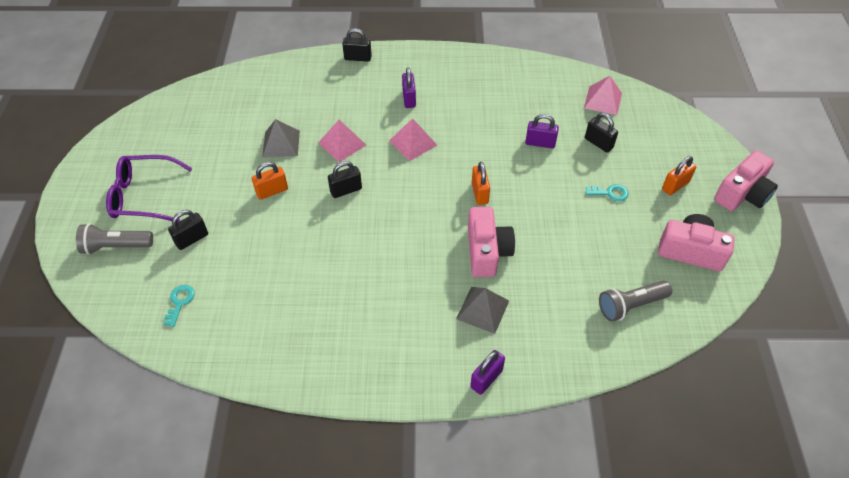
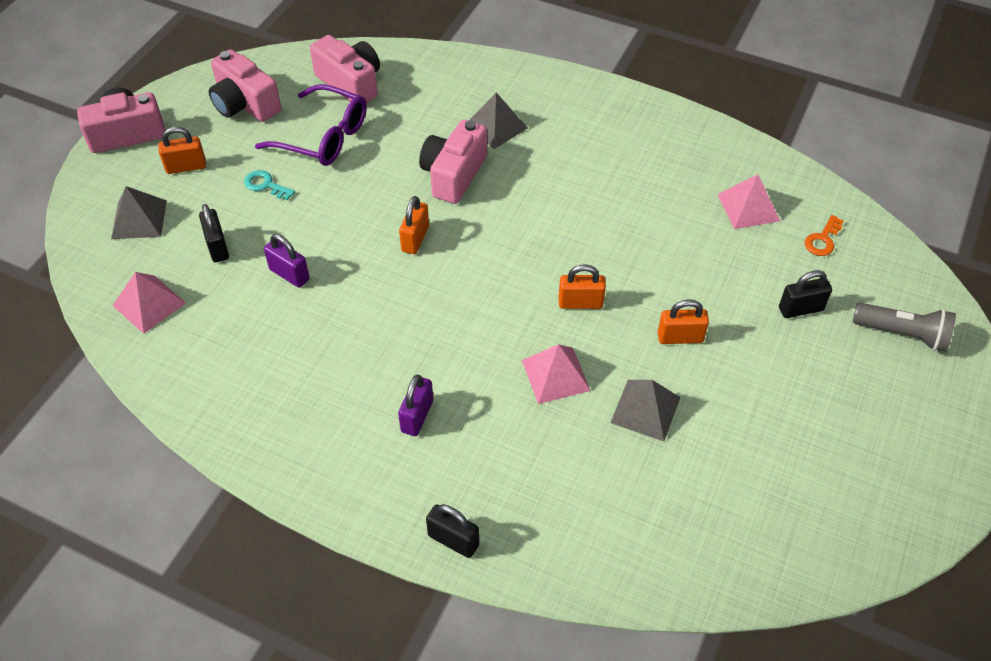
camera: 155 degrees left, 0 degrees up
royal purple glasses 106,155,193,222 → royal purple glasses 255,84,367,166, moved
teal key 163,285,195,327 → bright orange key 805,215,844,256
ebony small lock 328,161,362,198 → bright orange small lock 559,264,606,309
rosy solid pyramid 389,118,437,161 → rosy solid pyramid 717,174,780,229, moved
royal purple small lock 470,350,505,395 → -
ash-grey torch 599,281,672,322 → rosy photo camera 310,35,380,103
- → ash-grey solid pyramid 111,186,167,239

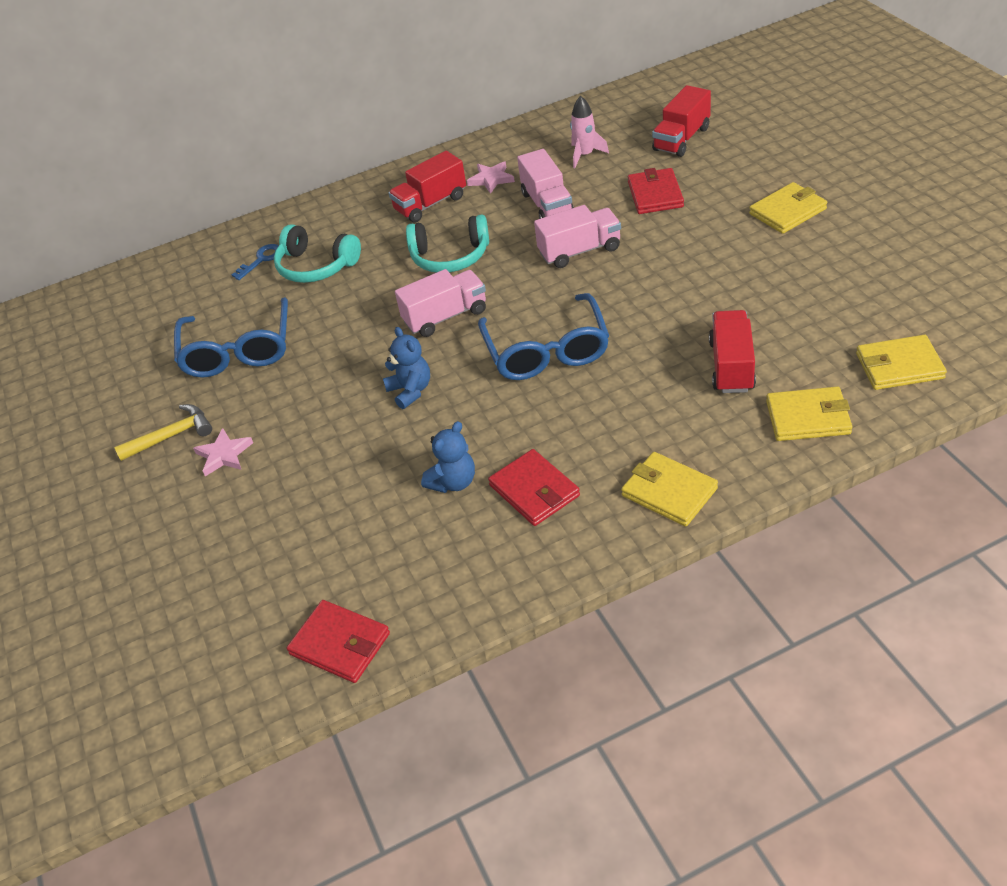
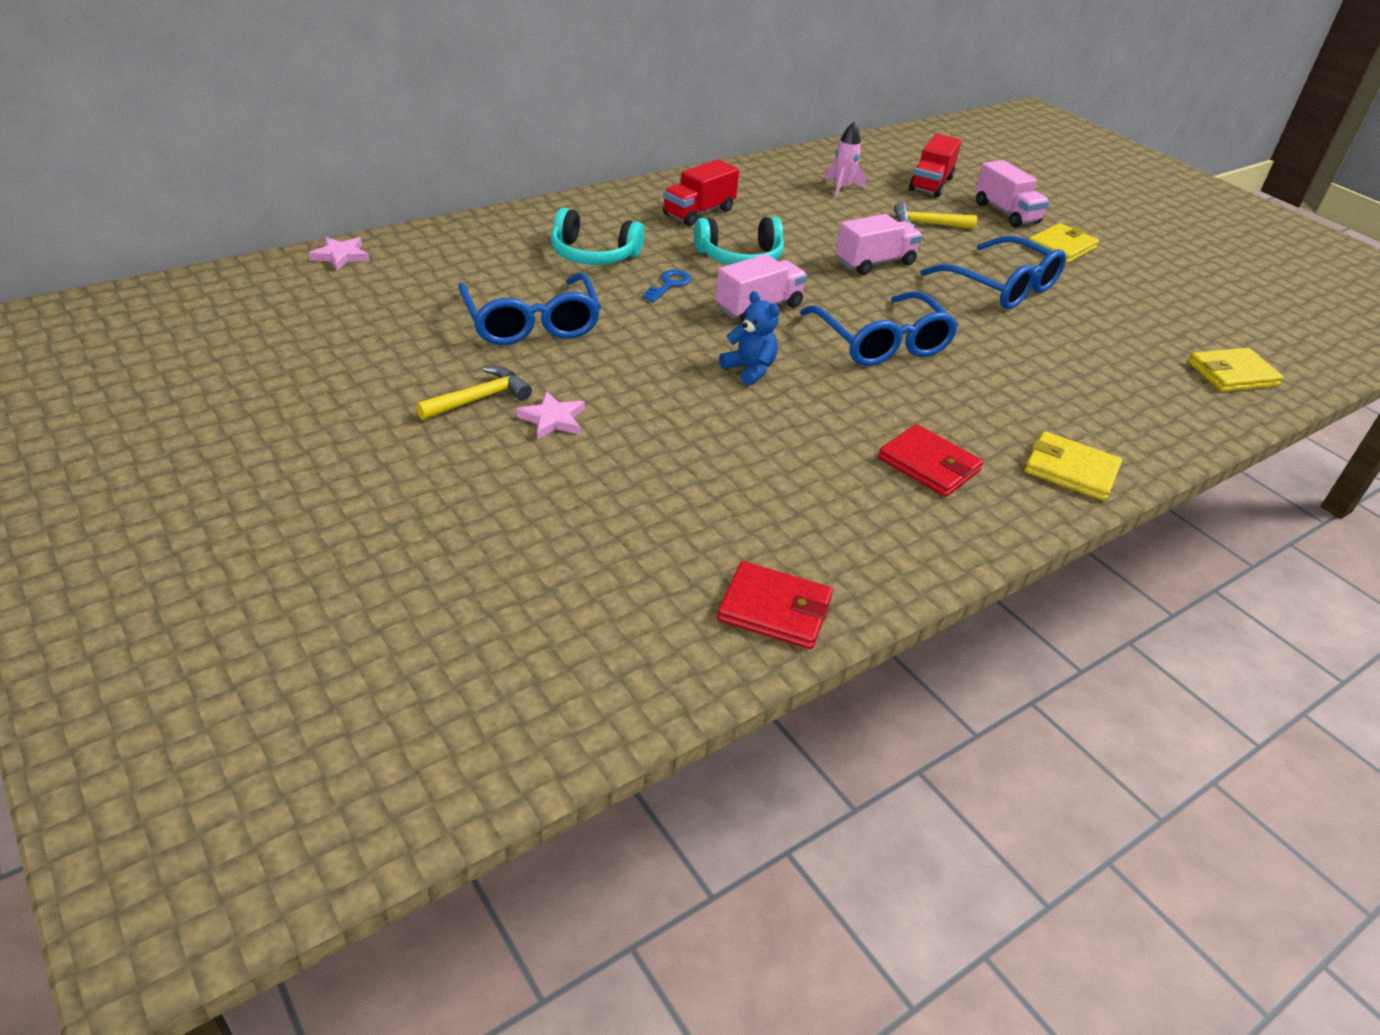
camera: 20 degrees left, 5 degrees down
royal blue key 232,244,279,280 → royal blue key 643,270,691,302, moved
royal blue teddy 421,421,475,493 → -
rosy five-pointed star 467,161,515,194 → rosy five-pointed star 308,237,369,270, moved
rosy lorry 517,149,574,219 → rosy lorry 975,160,1049,227, moved
red billfold 628,168,684,214 → yellow claw hammer 894,202,977,229
red lorry 709,310,756,393 → -
yellow billfold 766,386,852,441 → -
- → royal blue glasses 920,236,1066,310

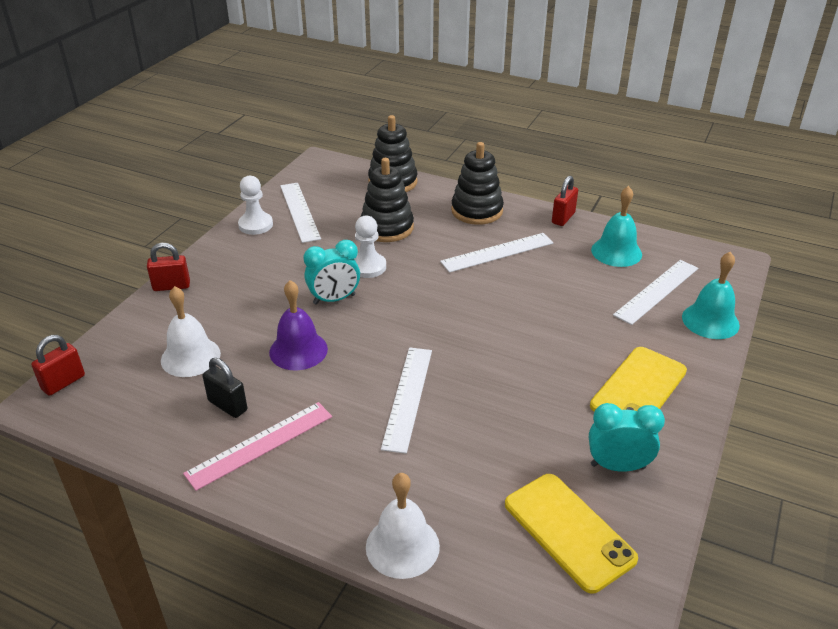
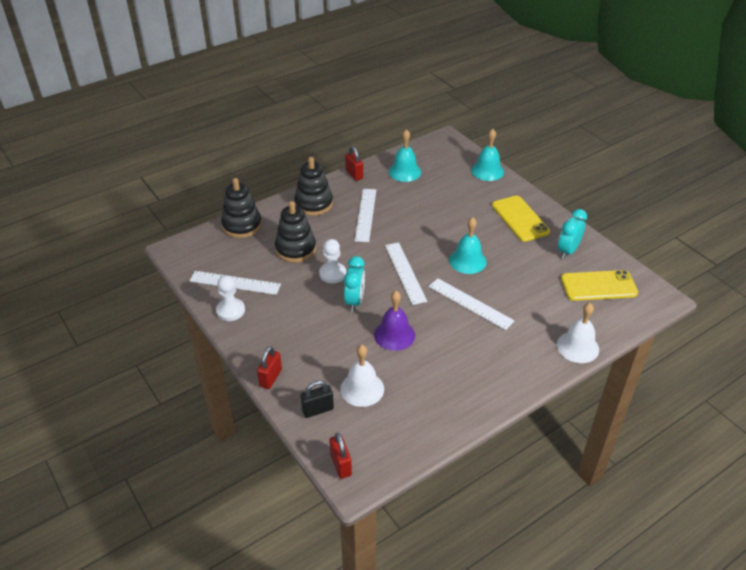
camera: 60 degrees left, 5 degrees up
rosy measuring stick 183,402,332,491 → -
ebony small lock 203,358,247,418 → ebony small lock 300,380,334,418, moved
snow-white measuring stick 613,260,698,325 → snow-white measuring stick 385,242,427,305, moved
- → teal school bell 449,217,487,274

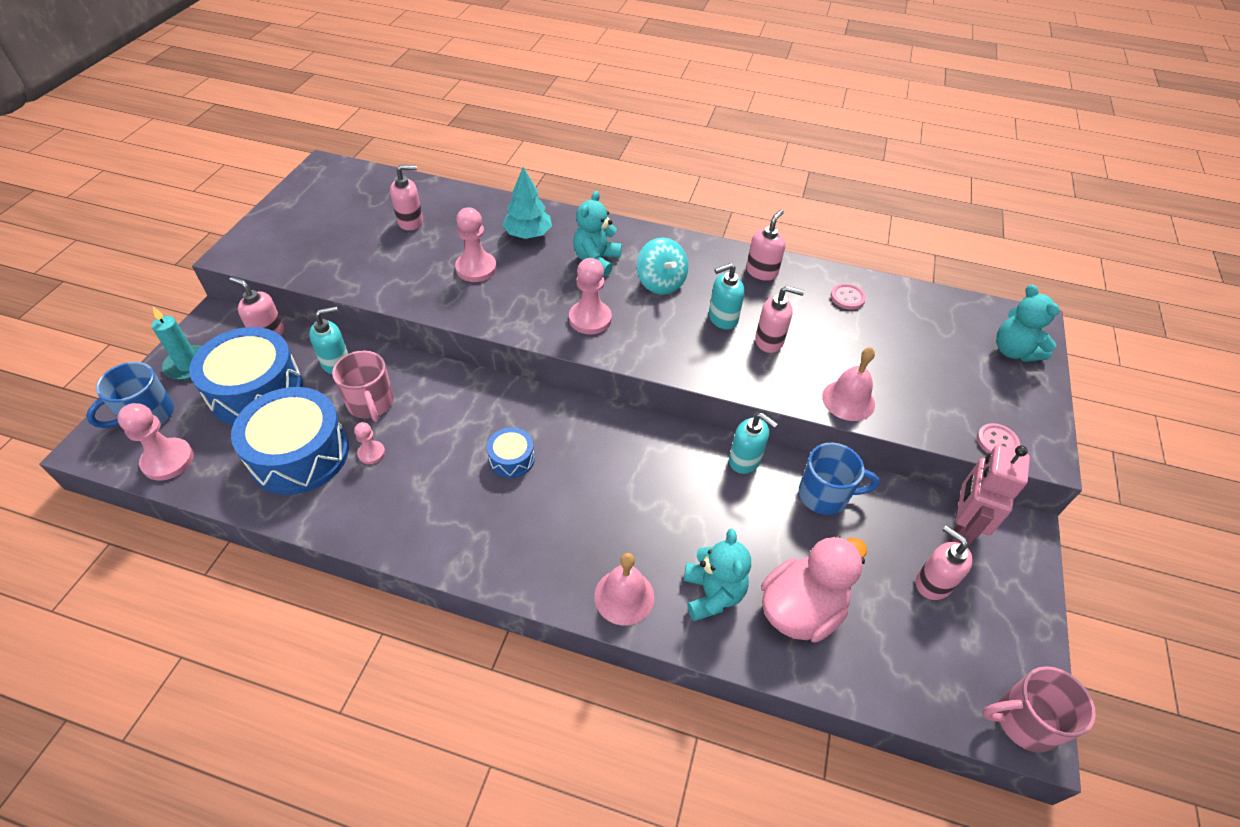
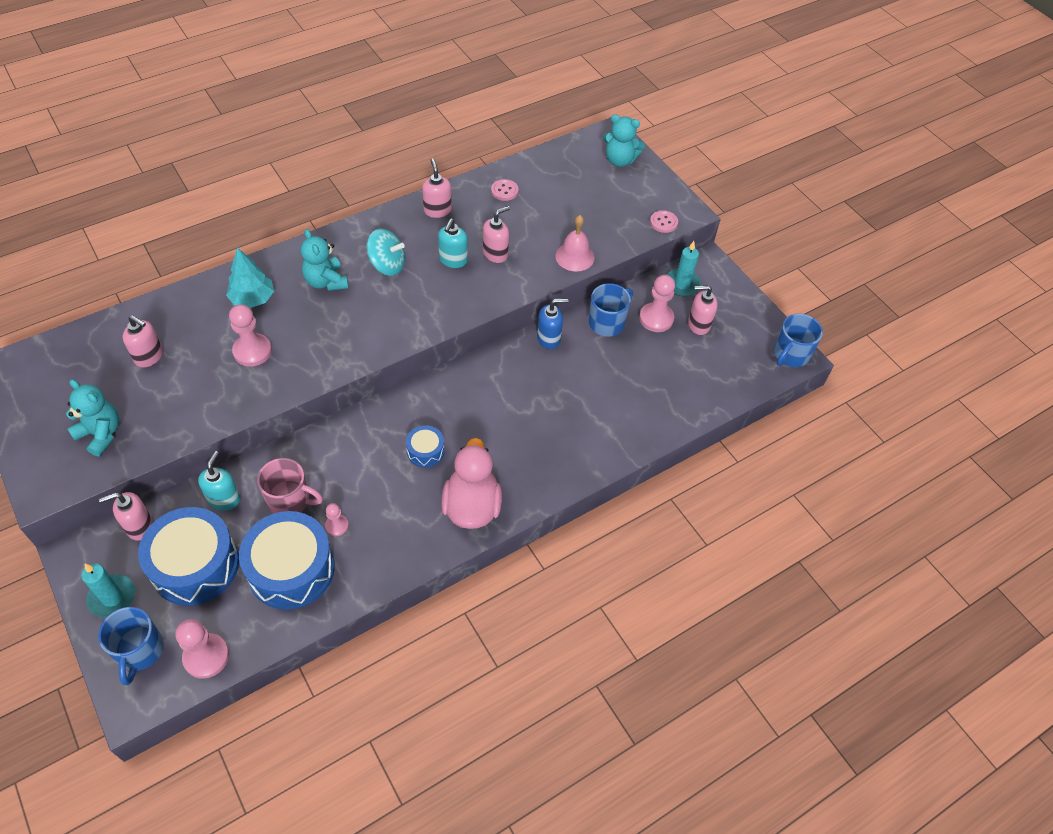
camera: 50 degrees left, 5 degrees up
rosy soap dispenser 390,165,423,231 → rosy soap dispenser 122,315,163,368, 90 degrees clockwise
rosy pawn 569,258,612,334 → rosy pawn 639,275,675,332, moved
rosy school bell 594,553,654,626 → -
teal teddy 684,529,751,621 → teal teddy 66,379,119,457, moved
teal soap dispenser 729,413,778,474 → royal blue soap dispenser 537,298,569,349
rosy rubber duck 761,535,867,642 → rosy rubber duck 441,438,502,529, moved
rosy robot figure 952,445,1030,547 → teal wax candle 667,241,701,296
rosy tea mug 982,666,1096,753 → royal blue tea mug 774,314,823,367

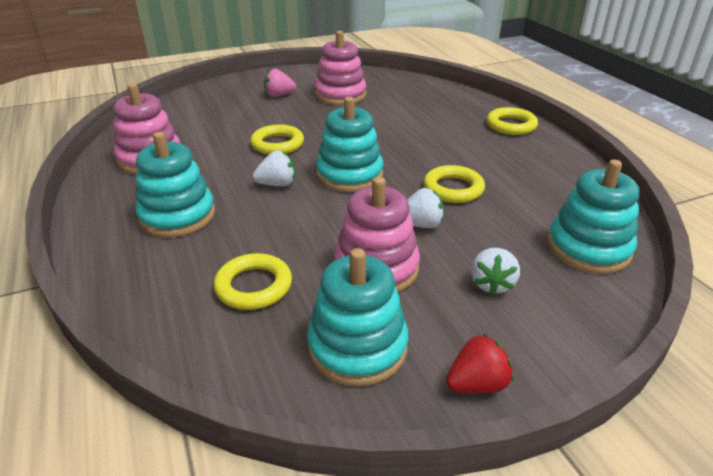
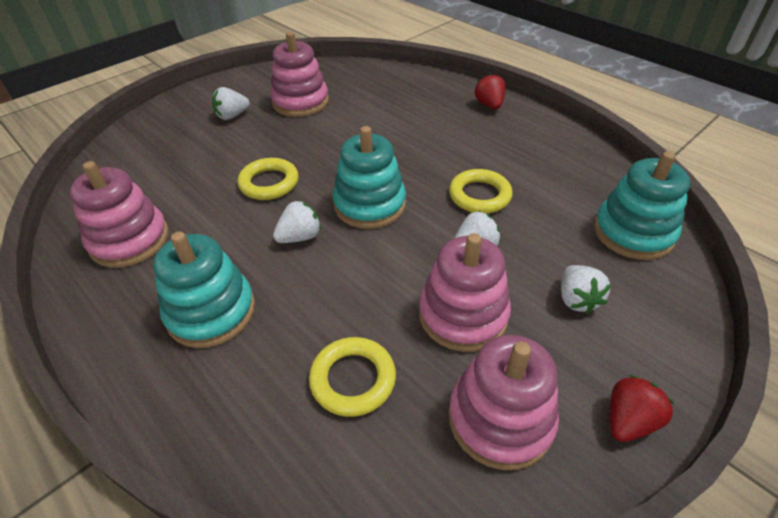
camera: 20 degrees left, 10 degrees up
rosy toy strawberry 264,69,296,97 → snow-white toy strawberry 212,87,250,120
teal stacking rings 307,248,409,386 → rosy stacking rings 448,335,559,470
yellow hoop 487,107,538,135 → red toy strawberry 475,74,506,109

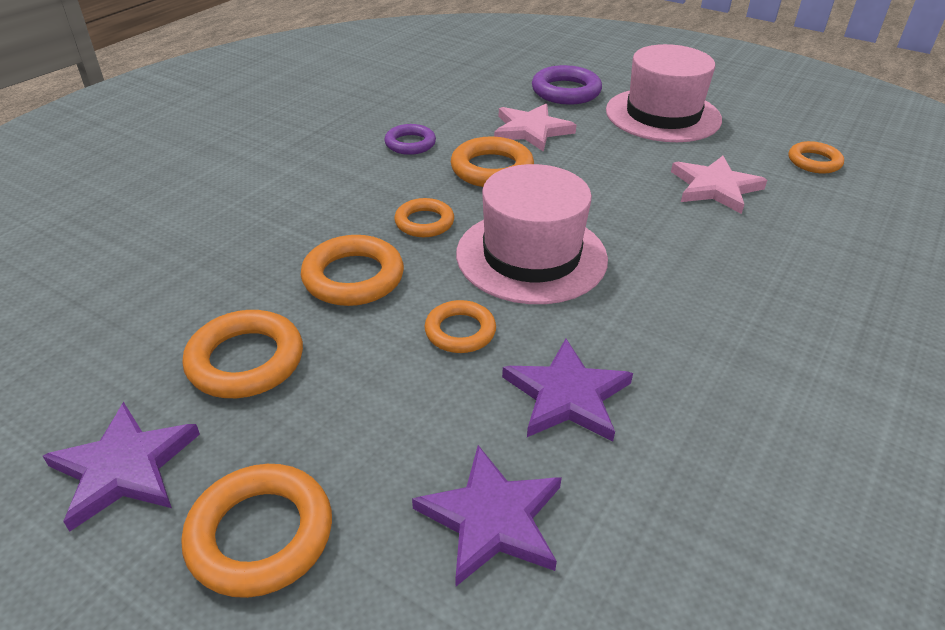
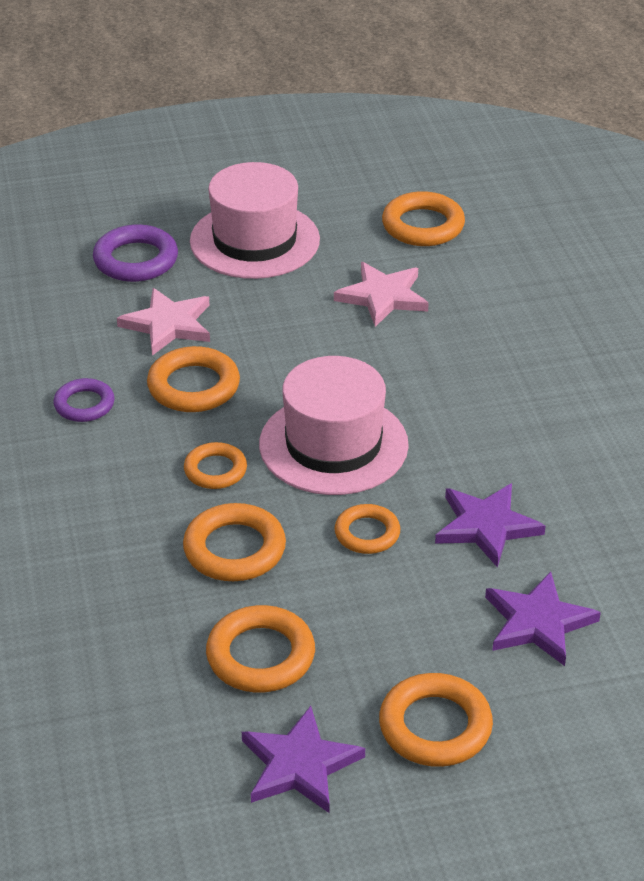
camera: 45 degrees left, 0 degrees up
bright orange hoop 789,141,844,174 → bright orange hoop 382,191,465,246, x1.54

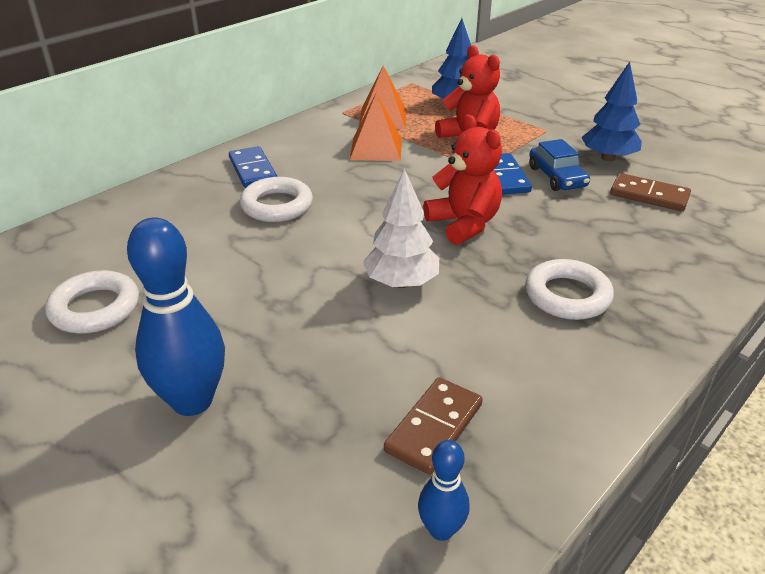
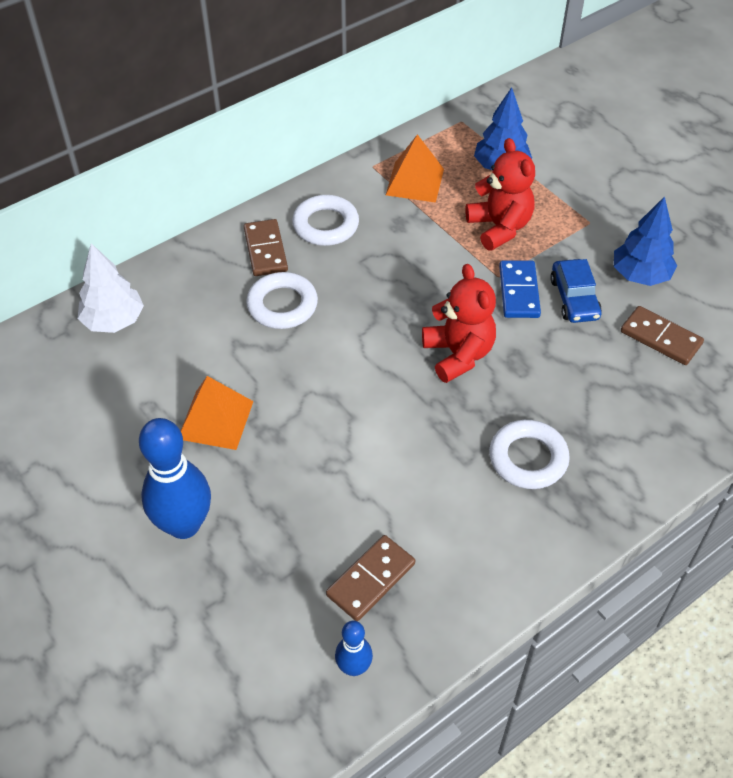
camera: 10 degrees right, 15 degrees up
snow-white hoop 45,270,139,334 → snow-white hoop 292,195,359,246, moved
royal blue domino tile 229,146,277,188 → brown domino tile 244,219,288,276
bright orange solid pyramid 350,93,402,161 → bright orange solid pyramid 181,376,254,450, moved
snow-white toy tree 363,169,439,288 → snow-white toy tree 77,243,144,333, moved

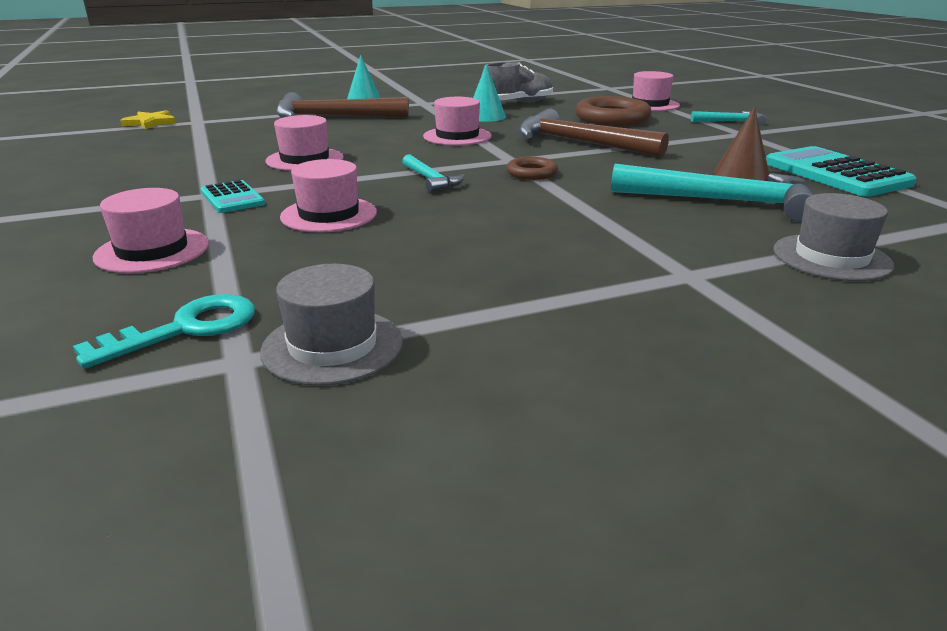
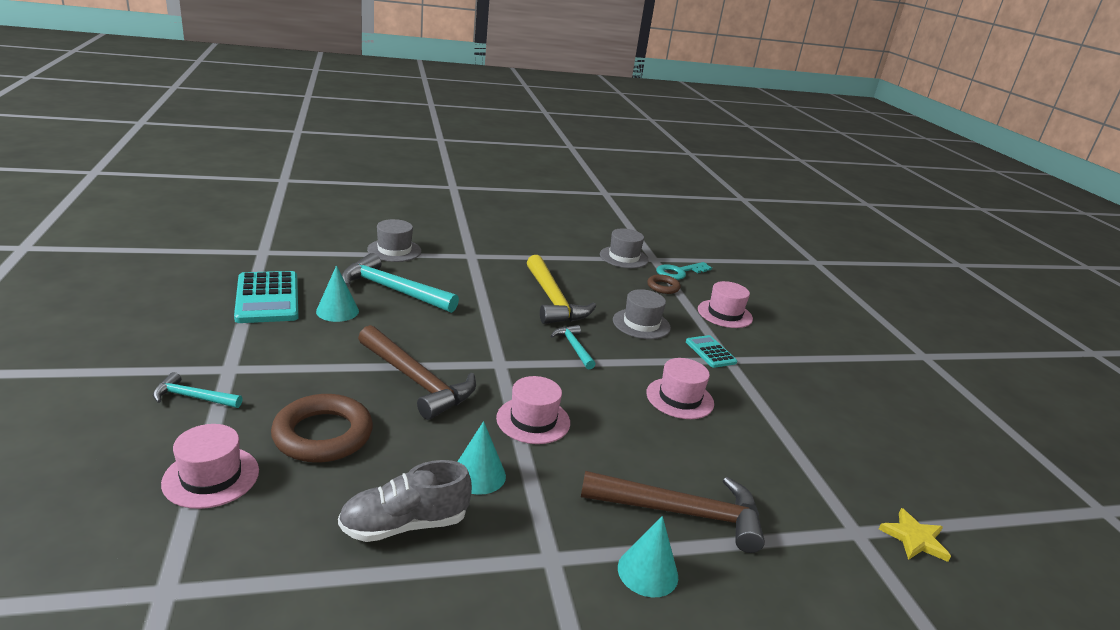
camera: 175 degrees left, 0 degrees up
rosy tall hat 280,159,377,233 → ash-grey tall hat 613,289,671,339
brown hoop 506,157,558,180 → brown hoop 647,274,681,294, moved
brown cone shape 714,107,769,181 → teal cone shape 316,265,359,322
- → yellow claw hammer 527,255,596,324

